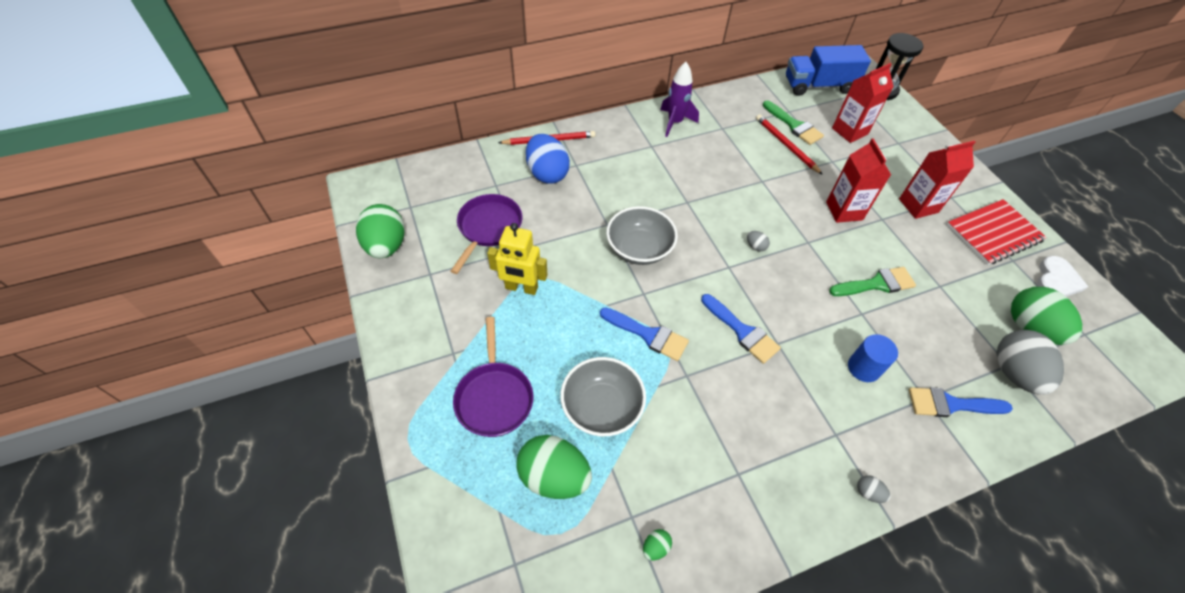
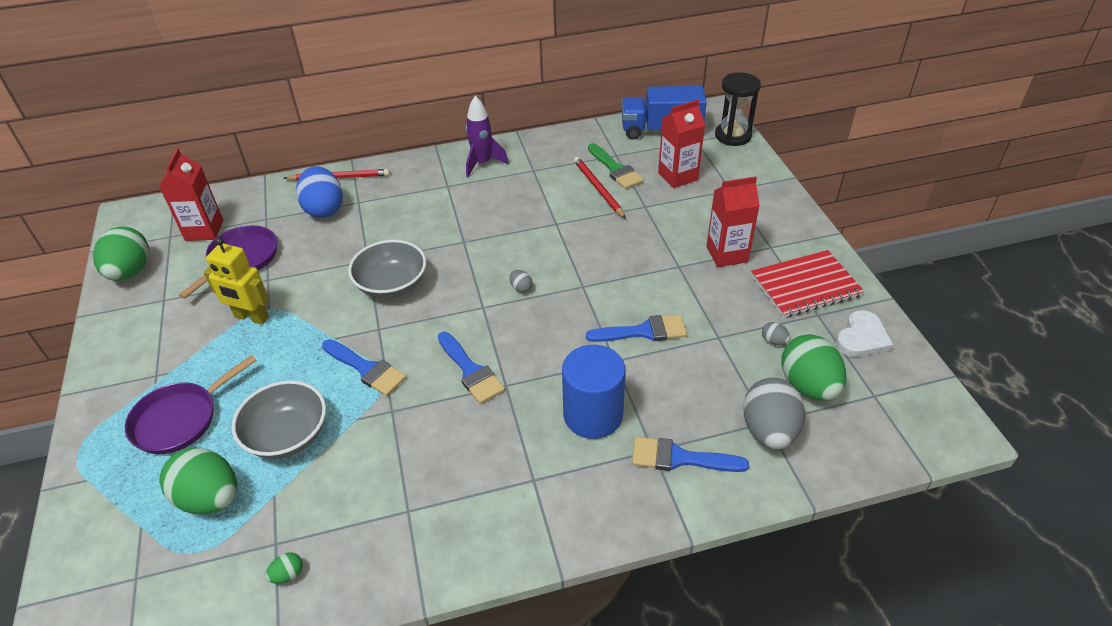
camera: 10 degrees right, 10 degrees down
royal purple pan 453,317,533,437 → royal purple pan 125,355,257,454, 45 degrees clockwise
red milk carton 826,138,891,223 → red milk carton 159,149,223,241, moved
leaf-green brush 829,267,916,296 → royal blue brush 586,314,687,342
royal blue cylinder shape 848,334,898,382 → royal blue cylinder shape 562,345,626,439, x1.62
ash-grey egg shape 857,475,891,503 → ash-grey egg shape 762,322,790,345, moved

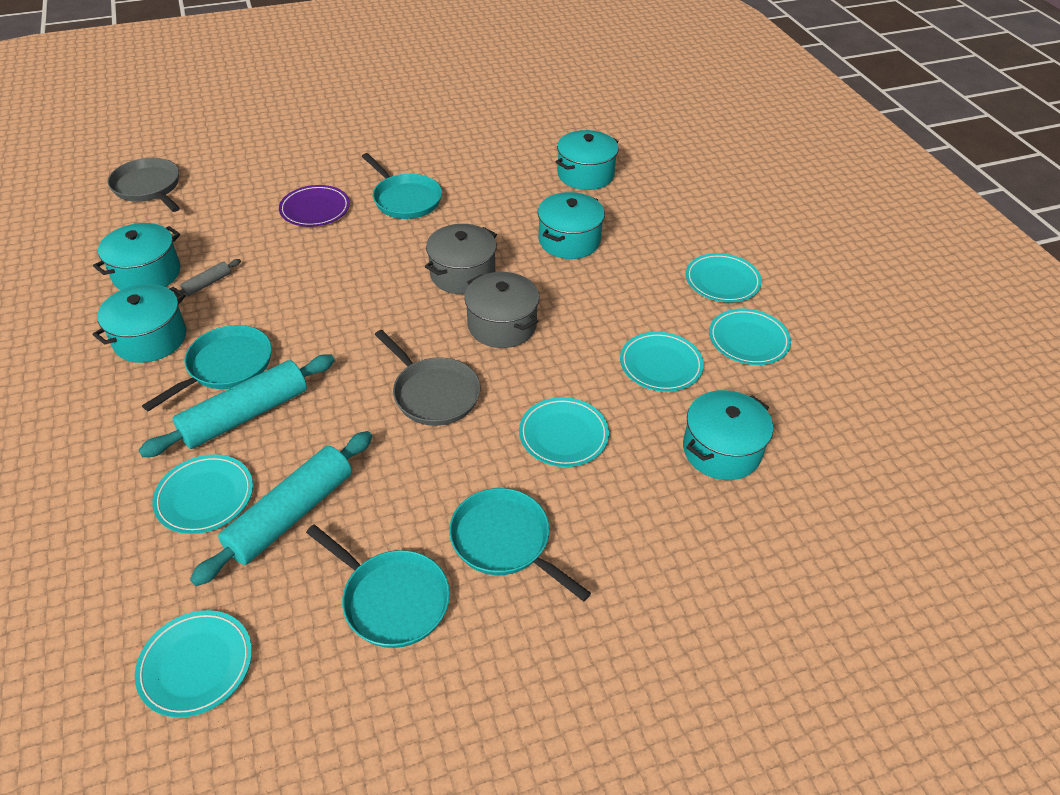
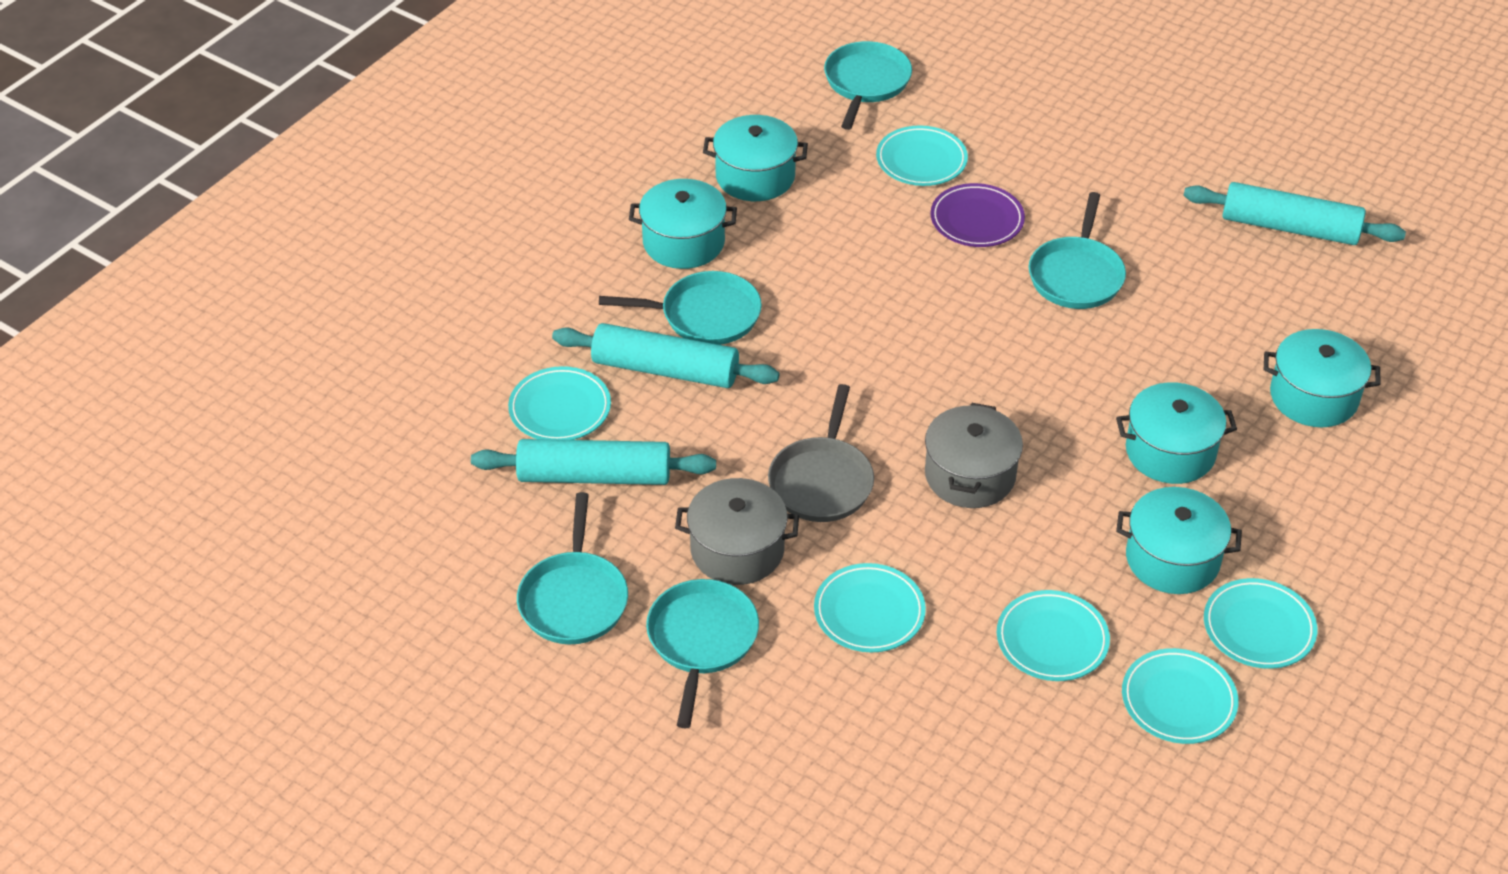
camera: 55 degrees right, 0 degrees up
ash-grey pan 107,158,180,212 → teal pan 824,41,912,130
teal flat dish 135,610,252,718 → teal flat dish 876,125,968,186, moved
ash-grey dough roller 173,259,241,298 → -
ash-grey stockpot 425,224,497,294 → ash-grey stockpot 675,478,799,585, moved
teal stockpot 683,390,773,480 → teal stockpot 1116,487,1242,594, moved
- → teal dough roller 1183,182,1406,245

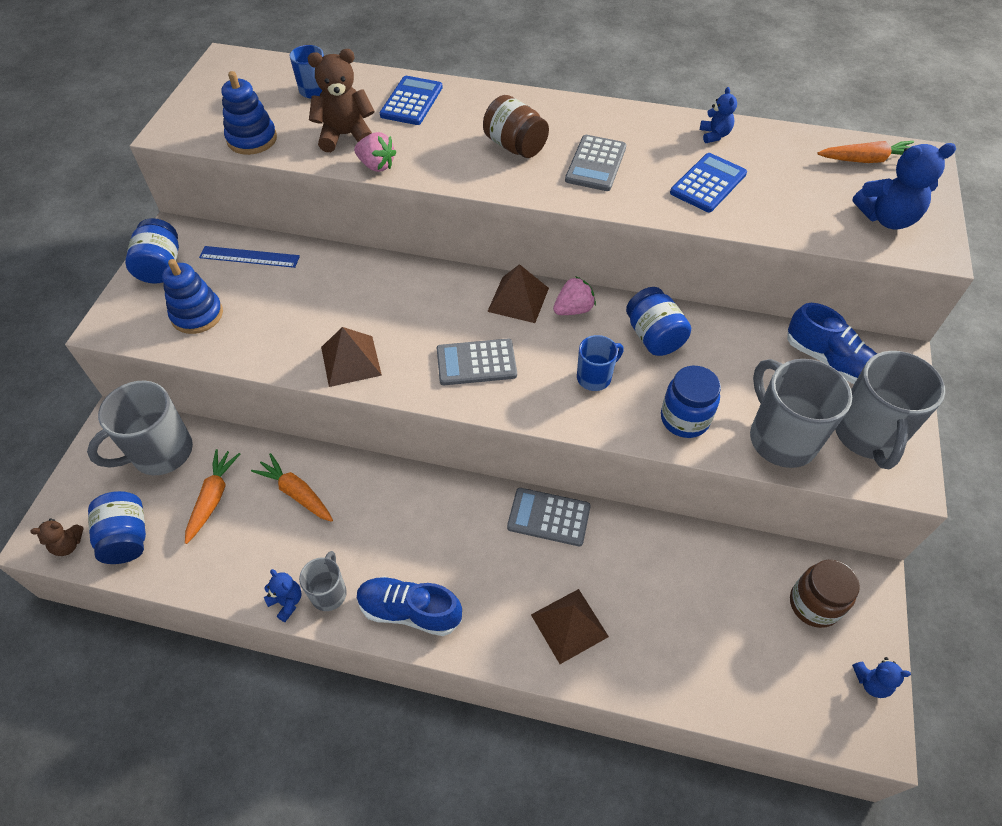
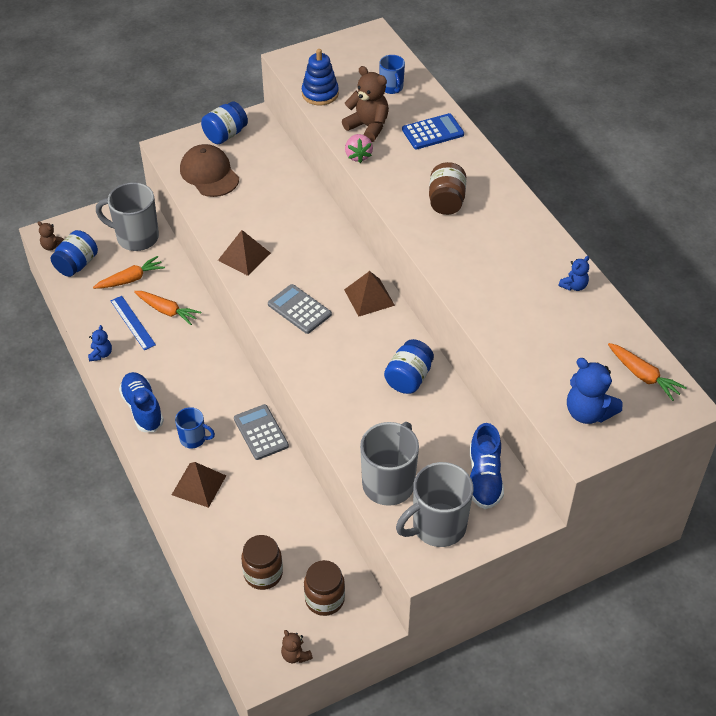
camera: 50 degrees right, 5 degrees down
royal blue stacking rings 162,259,223,334 → brown cap 180,144,239,197
royal blue measuring stick 199,246,300,268 → royal blue measuring stick 110,296,156,350, moved
bright orange toy carrot 251,453,333,522 → bright orange toy carrot 134,291,201,325, 120 degrees clockwise
ash-grey tea mug 299,551,347,611 → -
rosy toy strawberry 553,276,596,315 → -
ash-grey calculator 565,135,626,191 → -
royal blue tea mug 577,335,624,391 → royal blue tea mug 175,407,215,448, moved
royal blue jam jar 661,366,721,438 → -
royal blue calculator 670,153,747,212 → -
royal blue teddy 852,657,911,698 → brown teddy 281,630,313,663
- → brown jam jar 241,535,283,590

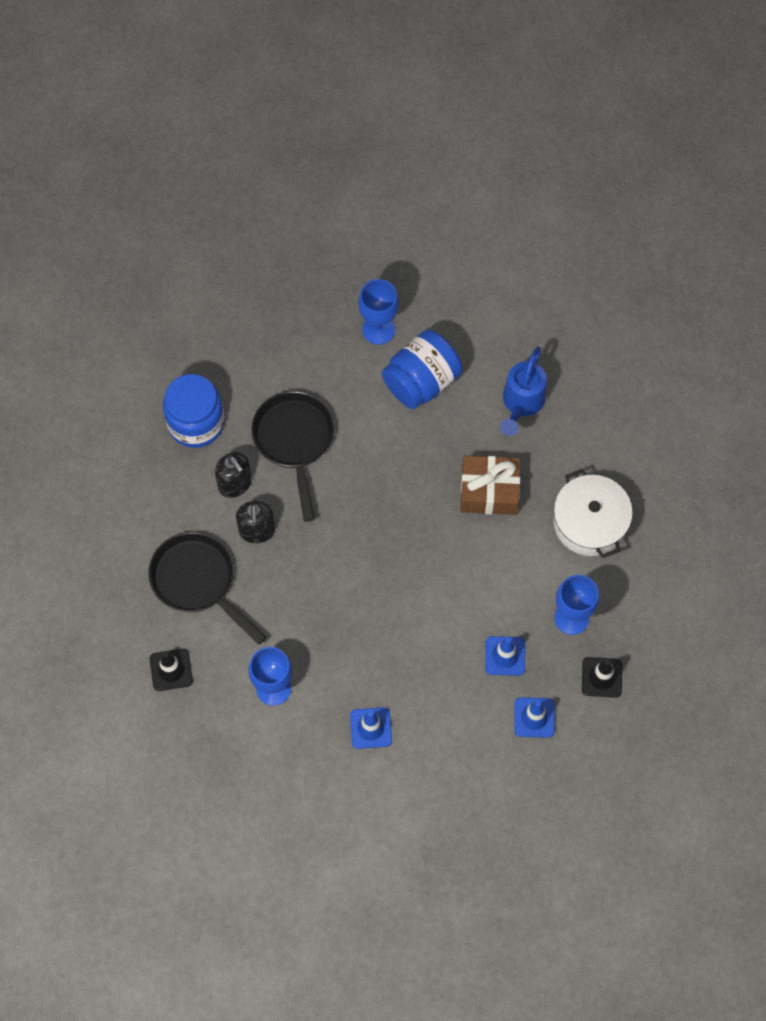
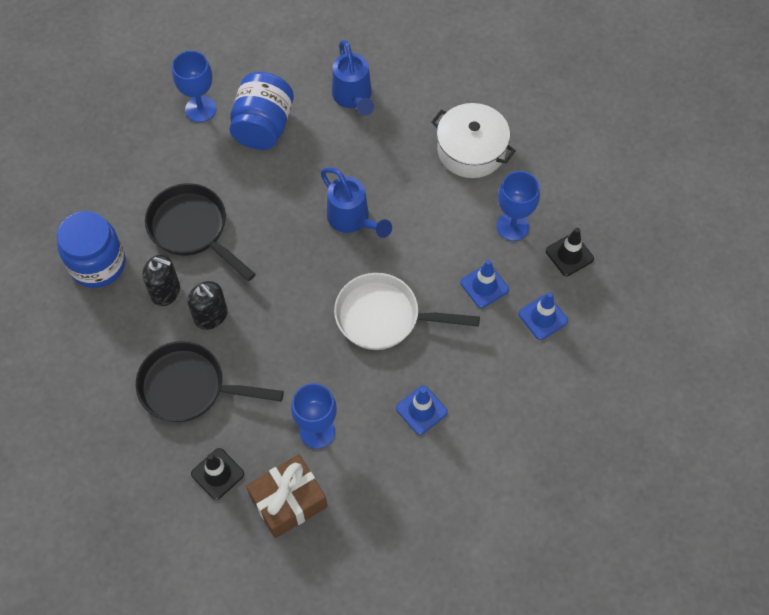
camera: 35 degrees left, 5 degrees down
brown gift 461,456,520,515 → brown gift 246,454,327,538, moved
- → royal blue watering pot 320,167,392,238
- → snow-white pan 334,273,480,350

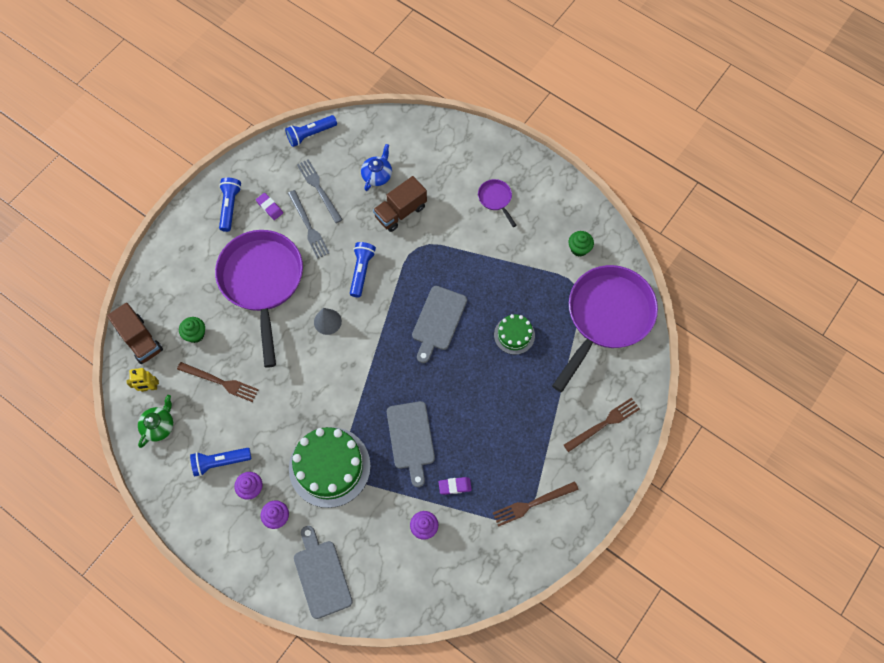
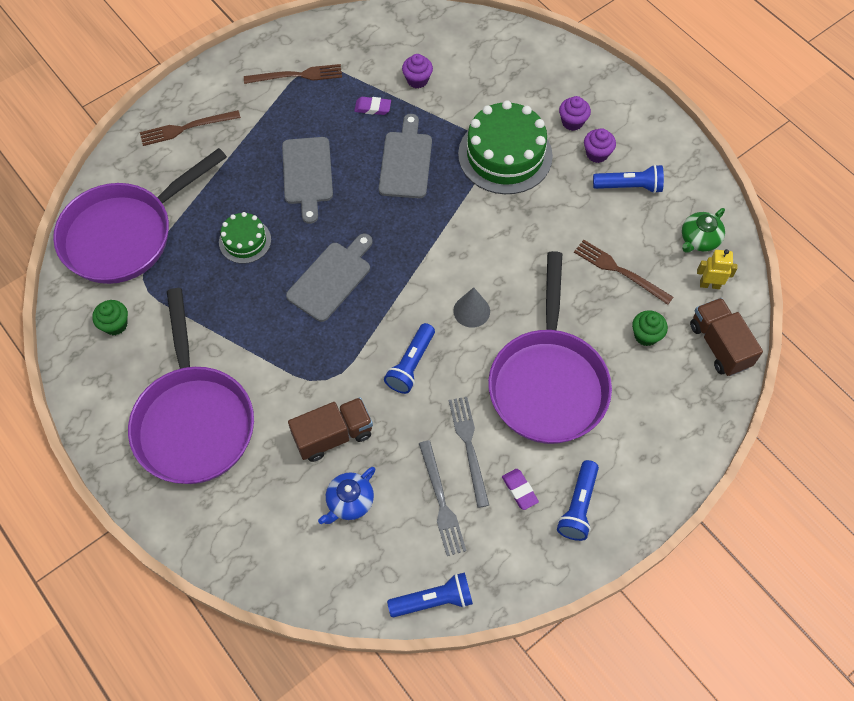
camera: 165 degrees left, 5 degrees down
ash-grey bread board 294,526,353,619 → ash-grey bread board 282,137,333,224, moved
royal purple pan 478,179,517,227 → royal purple pan 128,288,254,484, x2.46

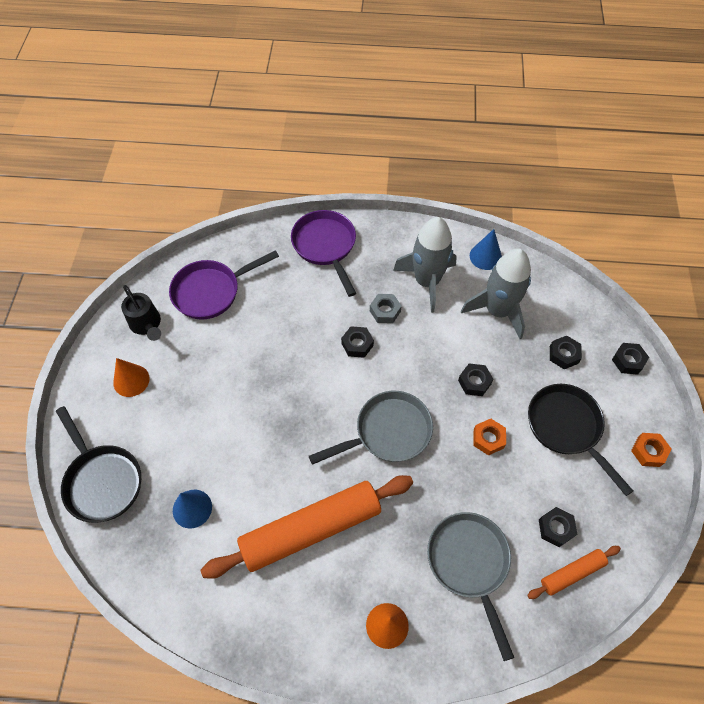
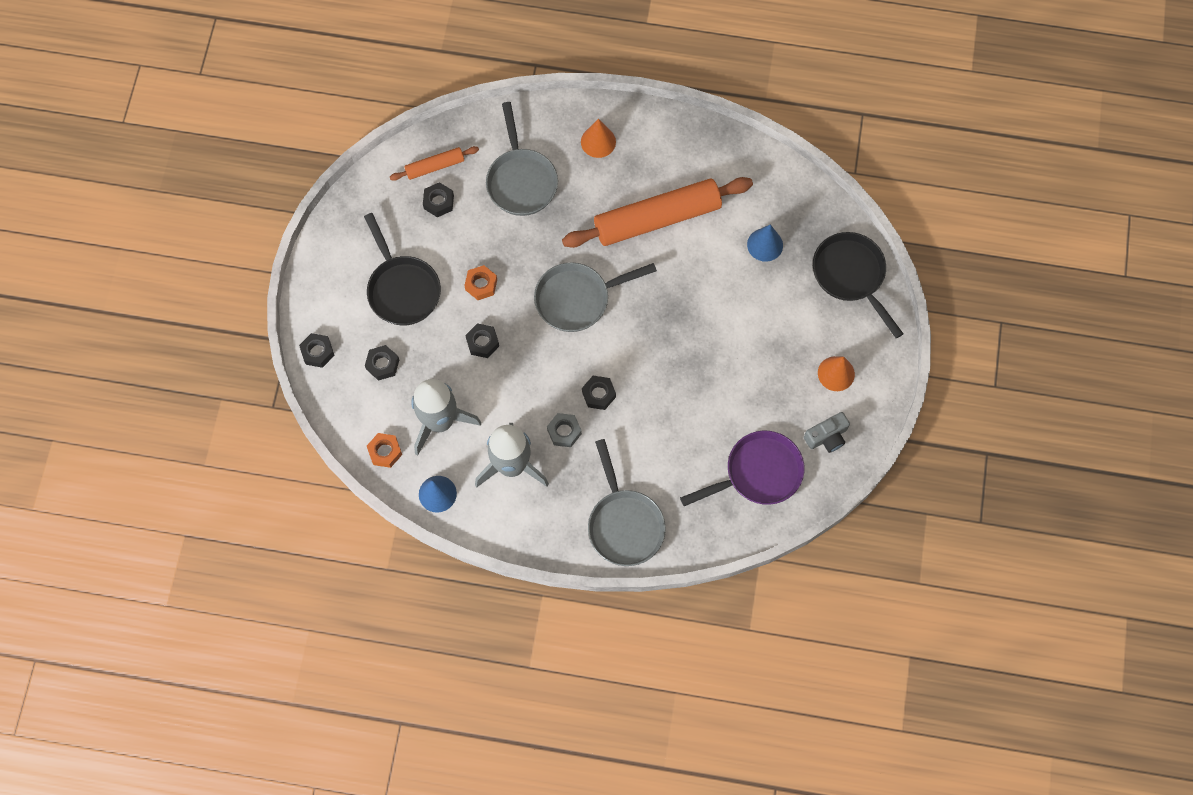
camera: 175 degrees left, 10 degrees up
ebony watering pot 121,285,161,341 → ash-grey photo camera 804,412,850,453
royal purple pan 291,210,356,297 → ash-grey pan 588,439,666,566
bright orange hex nut 631,433,671,467 → bright orange hex nut 367,433,402,468, moved

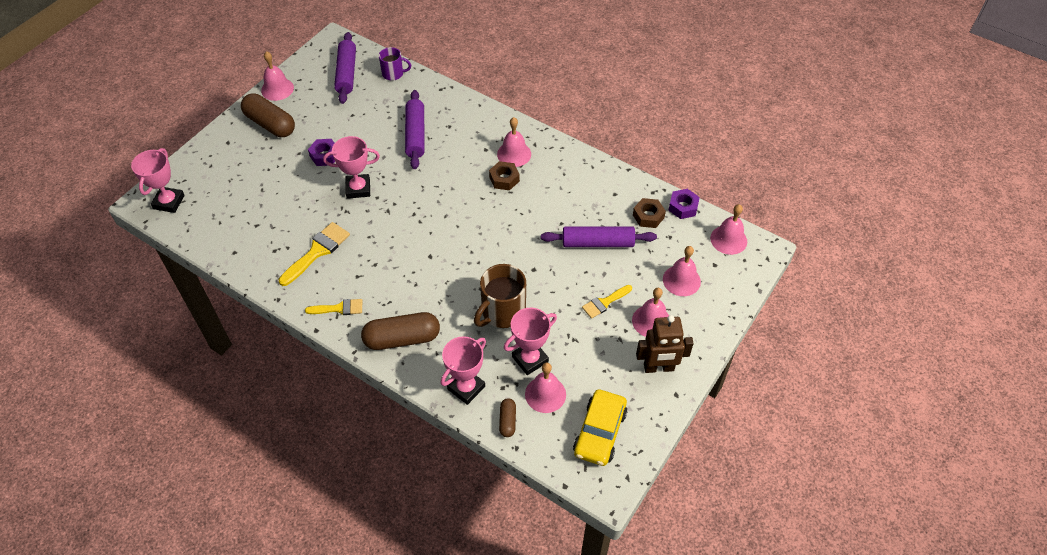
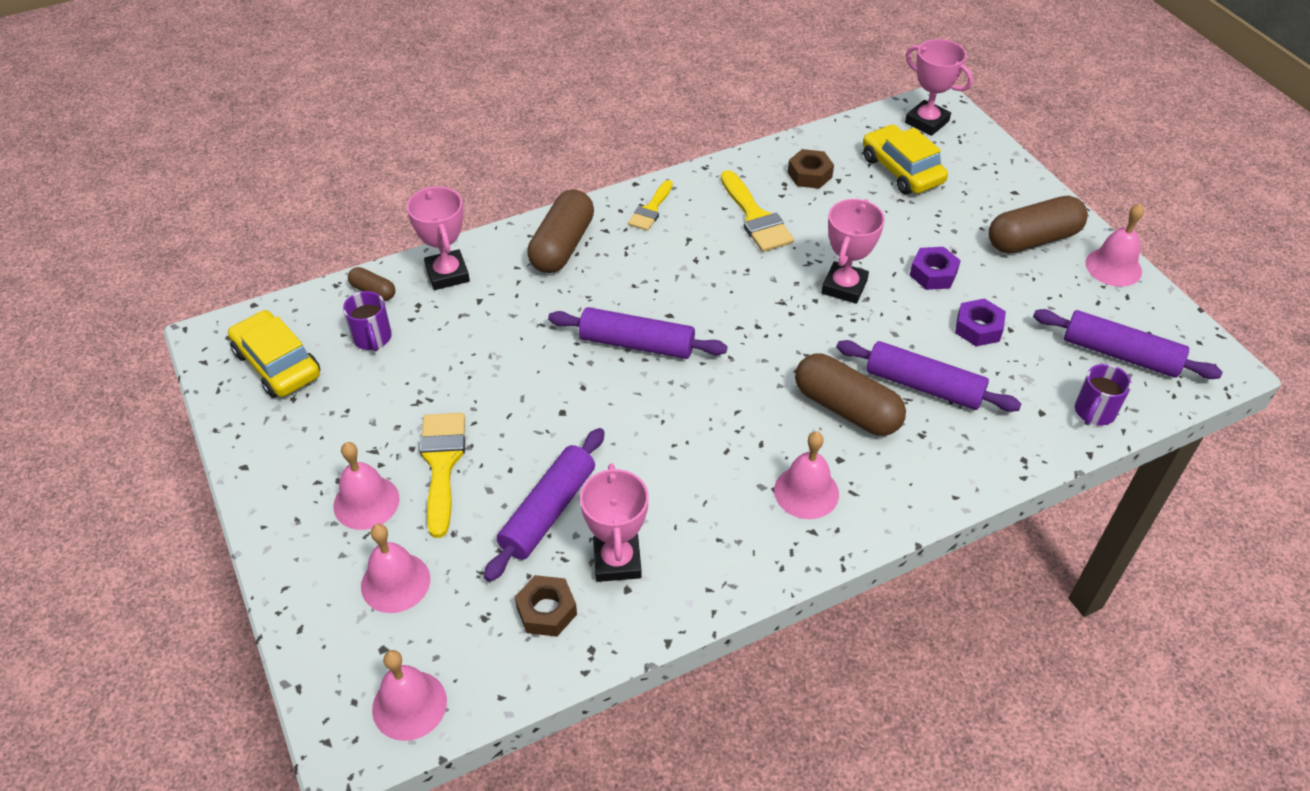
camera: 120 degrees right, 5 degrees down
brown tea mug 474,264,526,328 → -
brown hex nut 489,161,520,190 → brown hex nut 788,149,834,189, moved
rosy prize cup 504,308,557,375 → rosy prize cup 580,464,649,582, moved
rosy school bell 525,363,566,413 → royal purple tea mug 343,291,392,351
yellow brush 582,285,632,319 → yellow brush 419,413,465,538, x1.58
brown robot figure 636,315,694,373 → -
royal purple hex nut 668,189,700,219 → royal purple hex nut 955,298,1006,346, moved
- → royal purple dough roller 548,307,727,359
- → brown pill shape 795,353,906,436
- → yellow automobile 863,125,948,195

